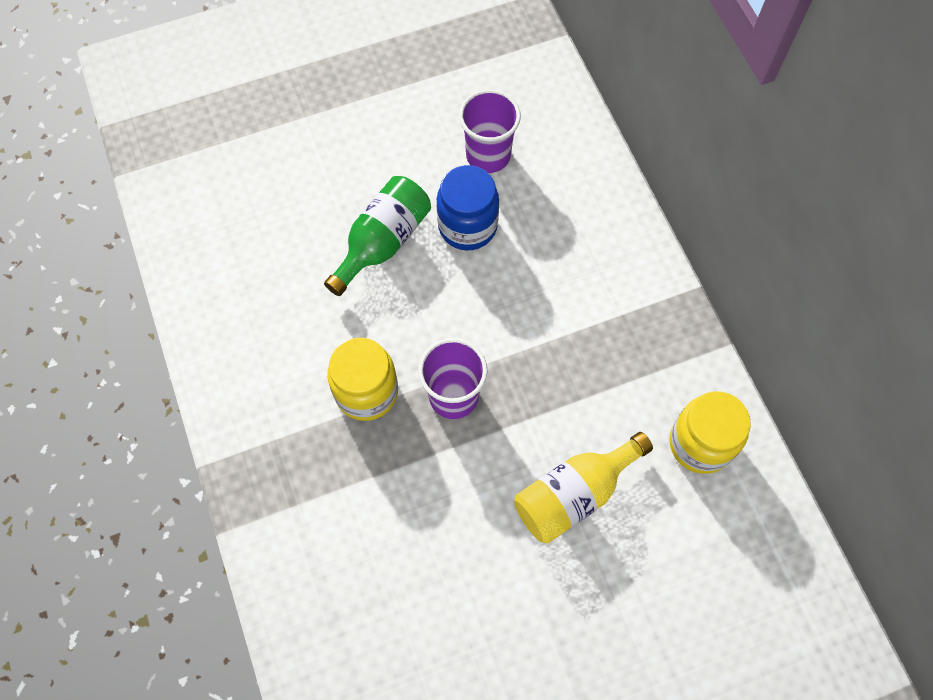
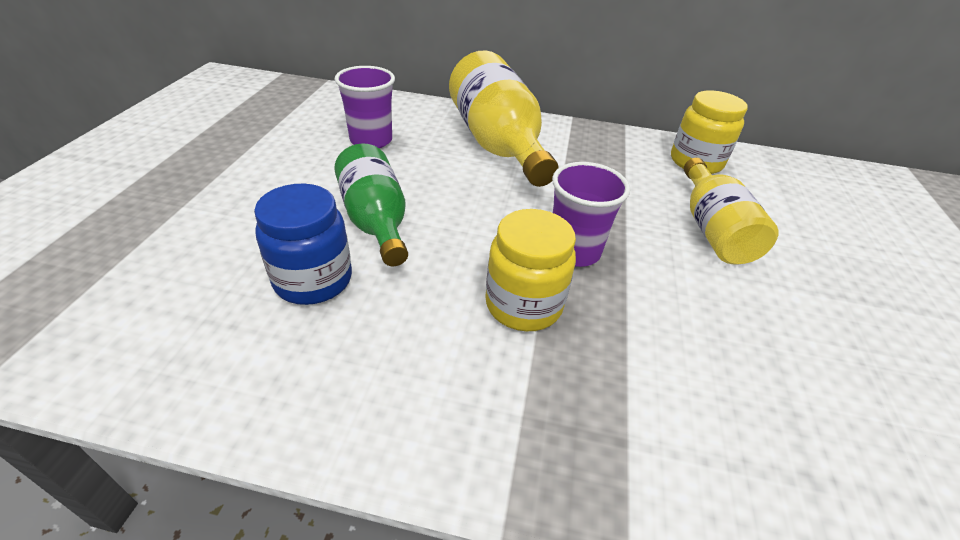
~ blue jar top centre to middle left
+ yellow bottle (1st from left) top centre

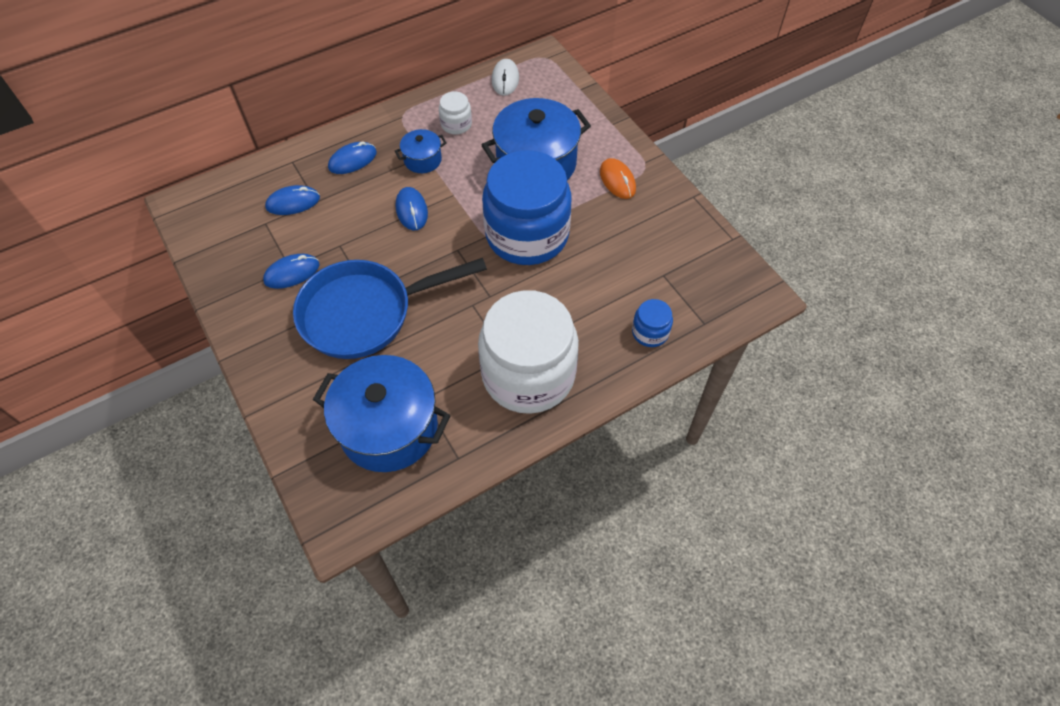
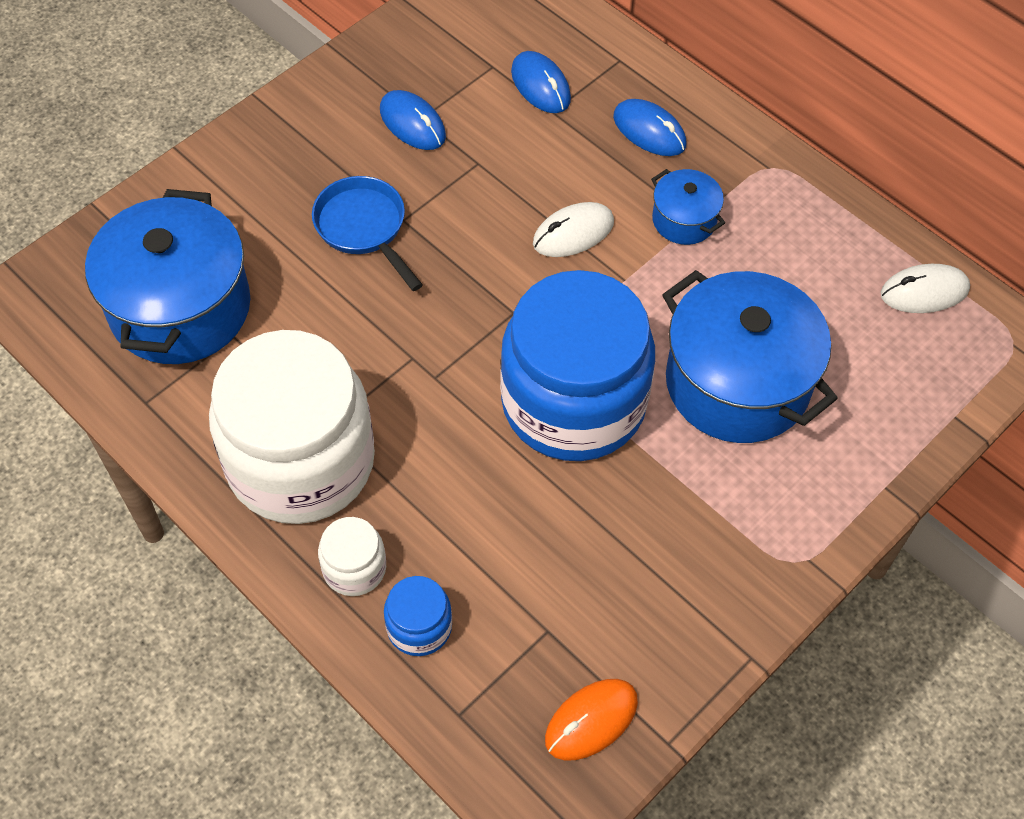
~ white jar (1st from left in the first image) top centre to white jar (2nd from left) bottom centre
~ orange mouse top centre to bottom centre
~ blue mouse (4th from left) top centre to white mouse (1st from left) top centre
~ blue pan centre = top centre x0.55

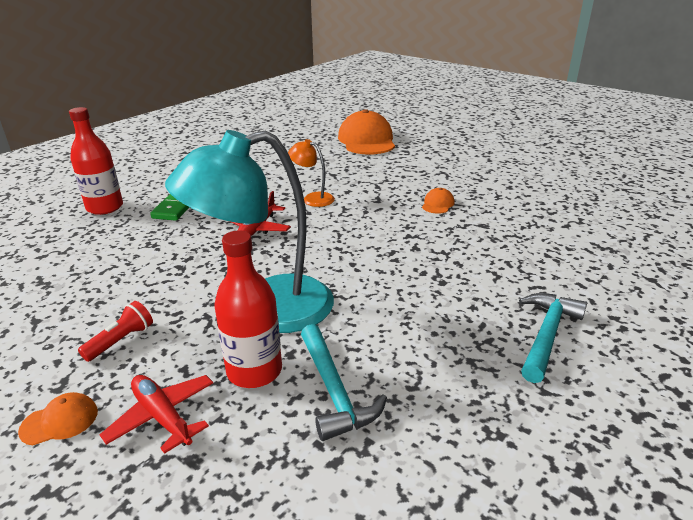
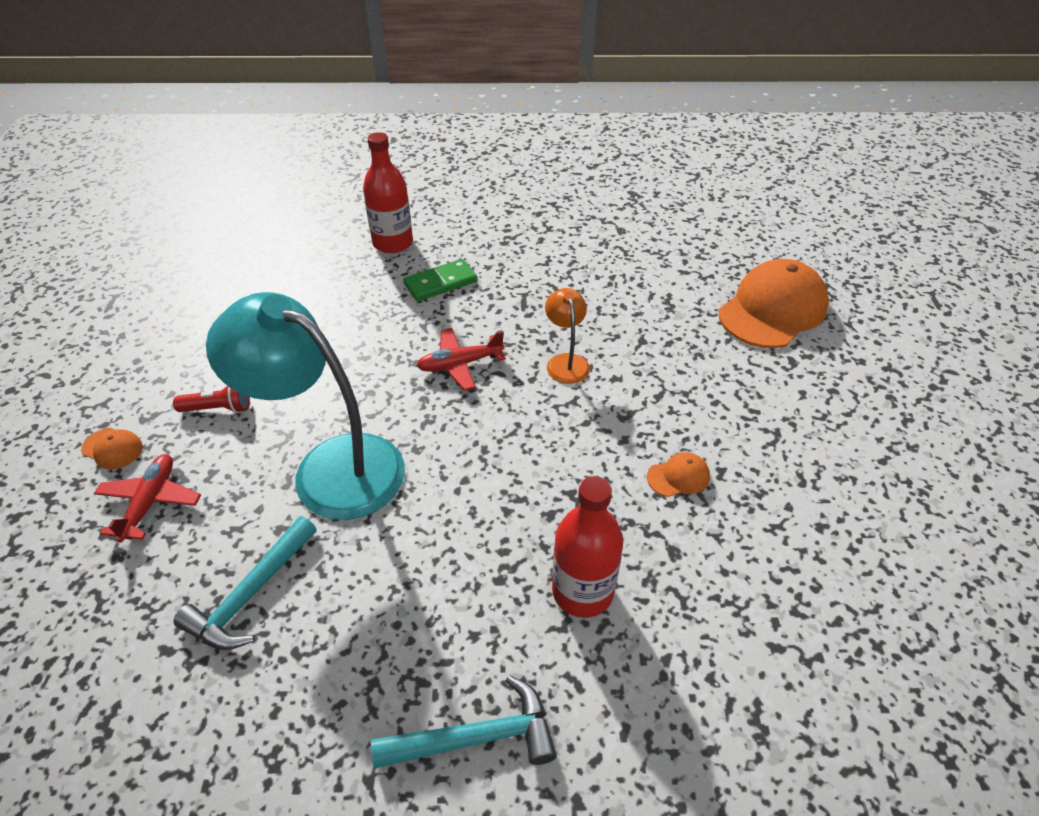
~ red bottle (2nd from left) centre to bottom centre

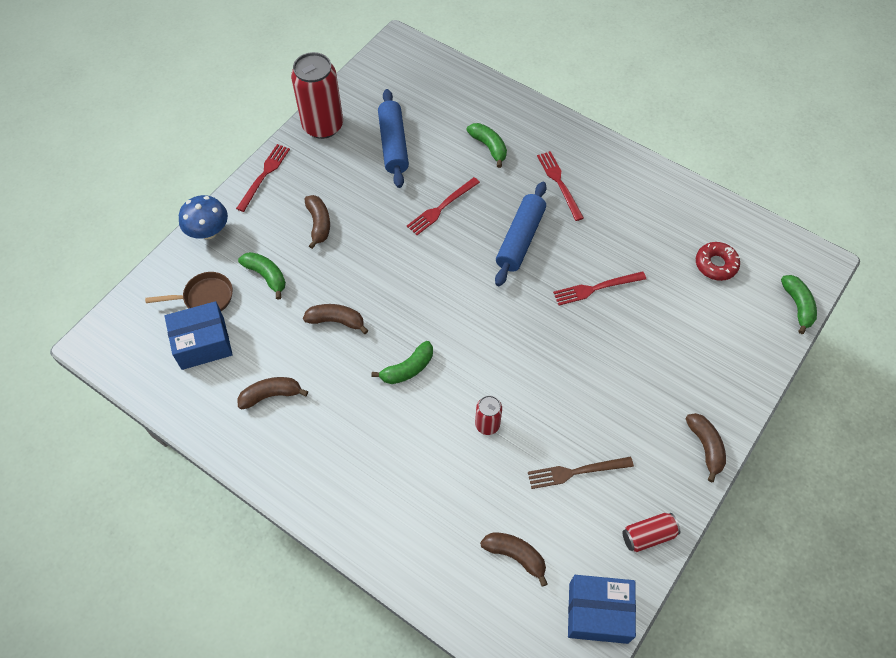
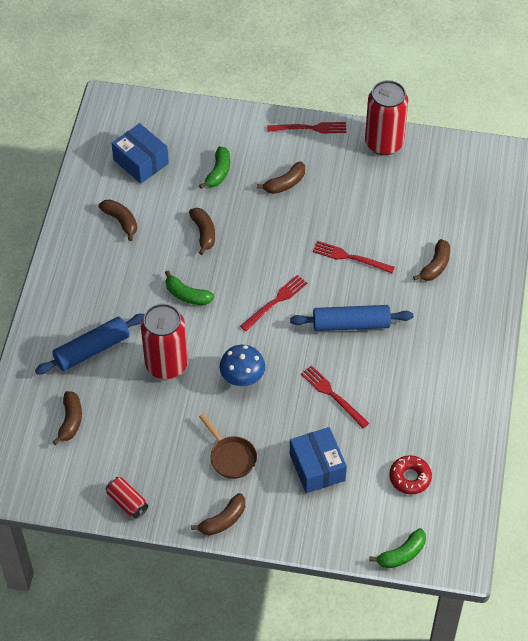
~ blue rolling pin (1st from left) top centre to middle left
~ green banana (3rd from left) top centre to brown banana (6th from left) middle right
~ red fork (3rd from left in the first image) top centre to red fork (1st from left) centre
~ blue mushroom top left to centre
~ brown pan middle left to bottom centre
~ red can (2nd from left) centre = middle left x2.02
- brown fork bottom centre
~ blue box (2nd from left) bottom right to bottom centre

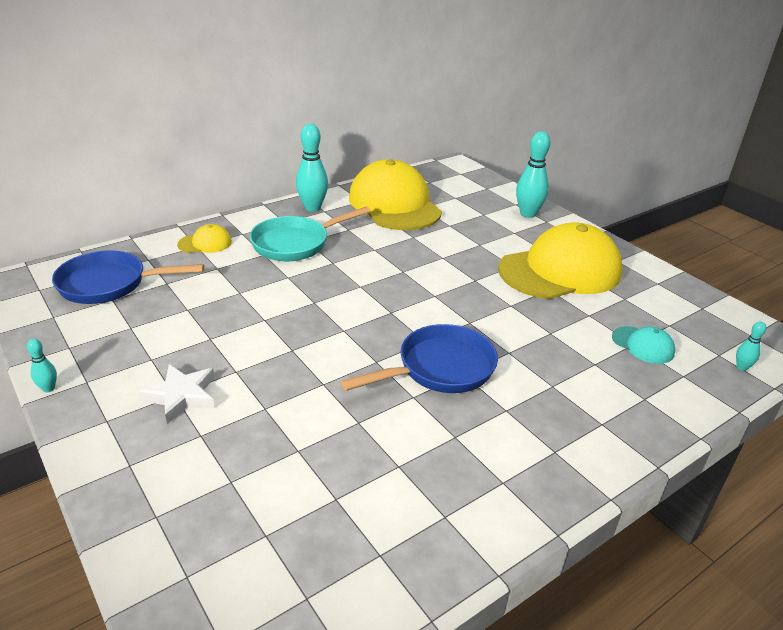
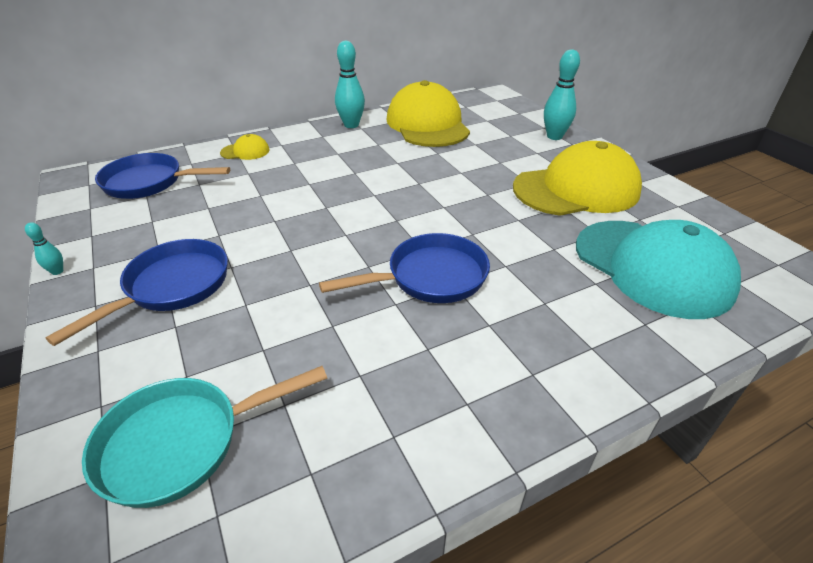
~ turquoise pan centre to bottom left
- turquoise bowling pin (4th from left) middle right
~ turquoise cap middle right = middle right x2.38
~ white star middle left to blue pan (1st from left) middle left

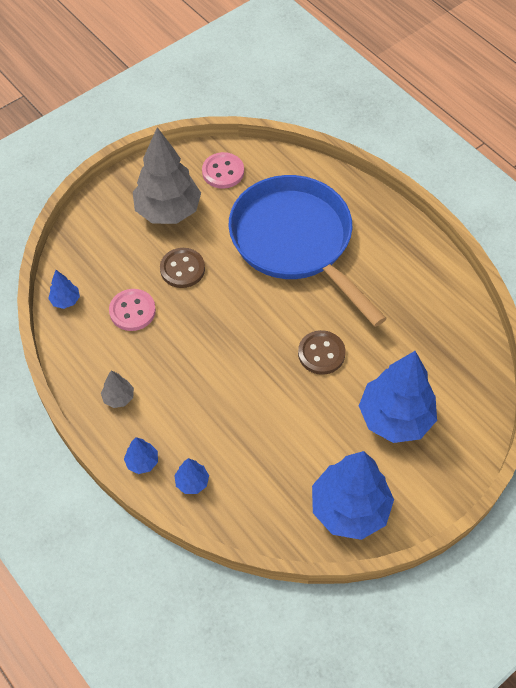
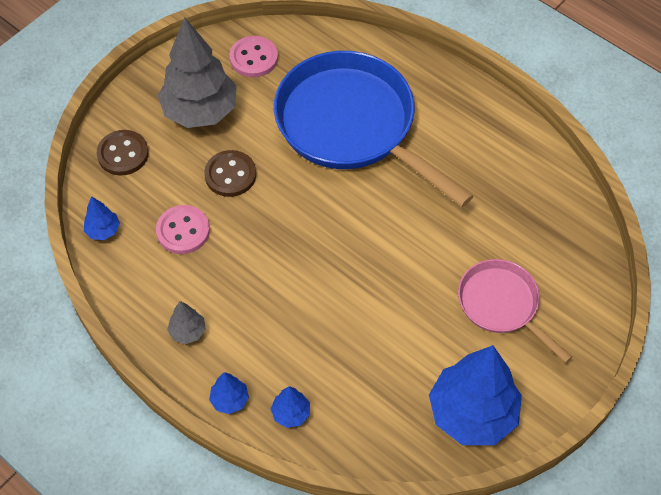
~ brown button (2nd from left in the first image) centre to brown button (1st from left) top left
~ blue tree (5th from left) middle right to pink pan middle right

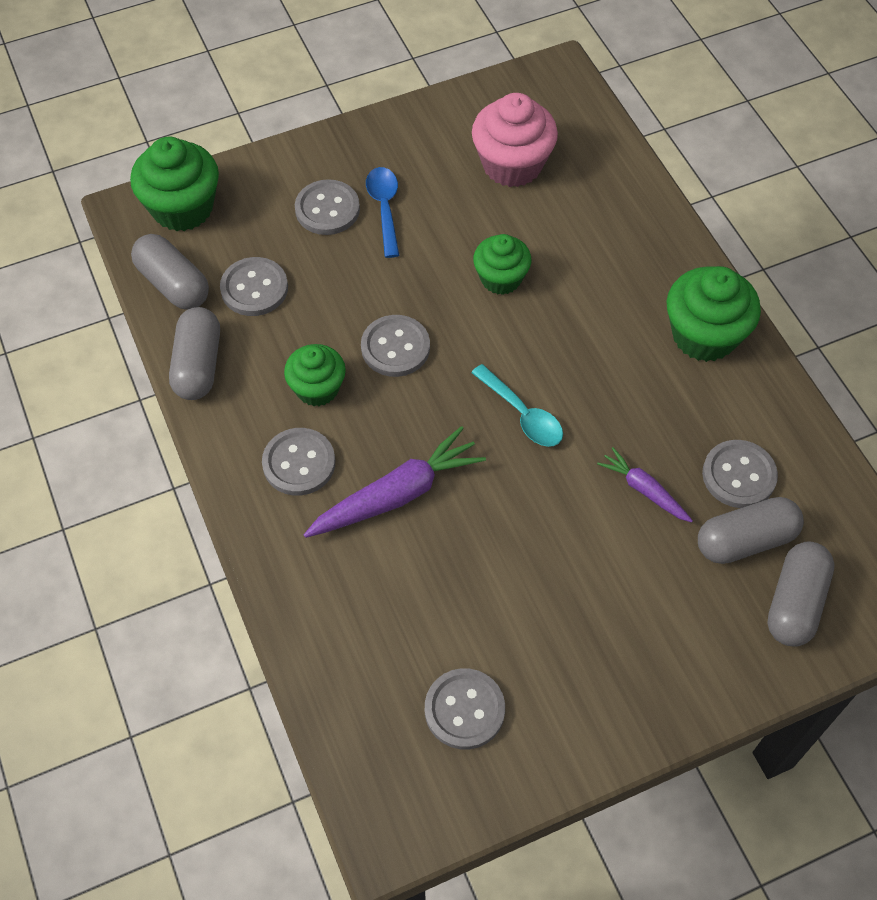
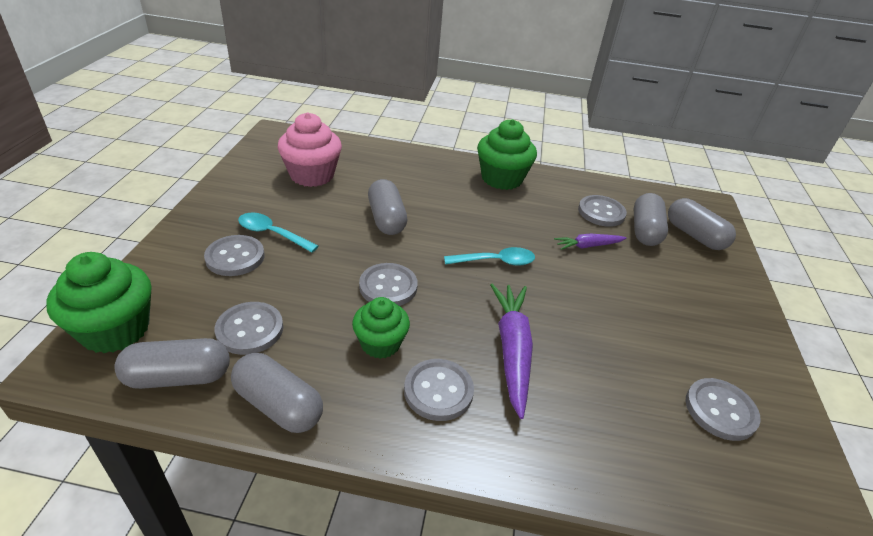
~ blue spoon top centre to turquoise spoon (1st from left) middle left
~ green cupcake (3rd from left) top centre to grey capsule (3rd from left) centre

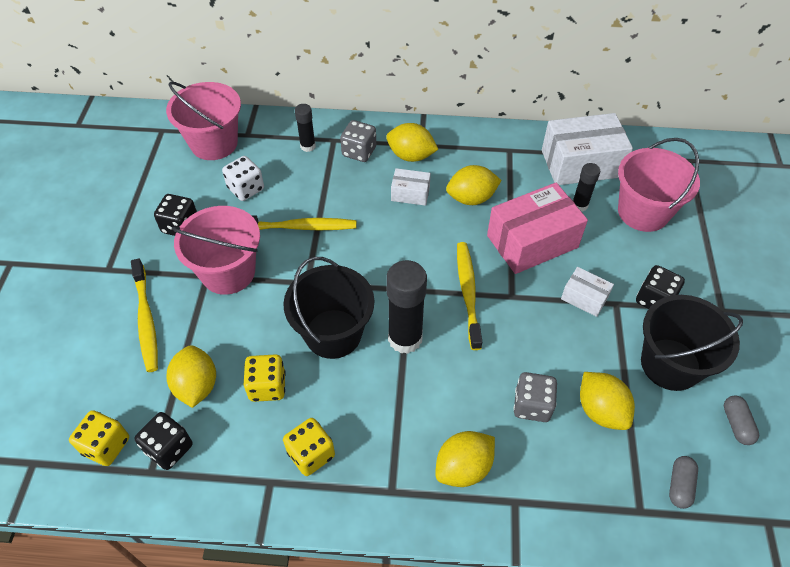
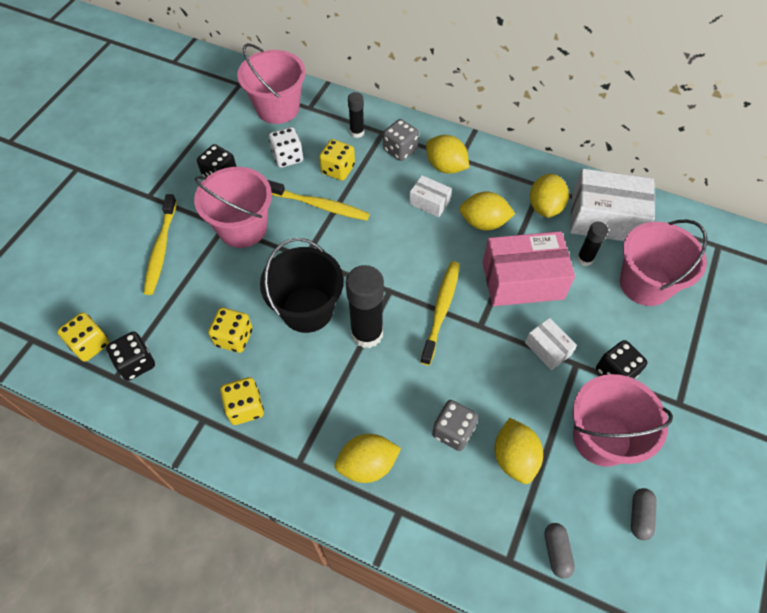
~ black bucket (2nd from left) middle right to pink bucket (3rd from left) bottom right
~ yellow lemon (1st from left in the first image) middle left to yellow lemon (5th from left) top right
~ grey capsule (1st from left) bottom right = bottom right 45 degrees counterclockwise
+ yellow dice (4th from left) top centre

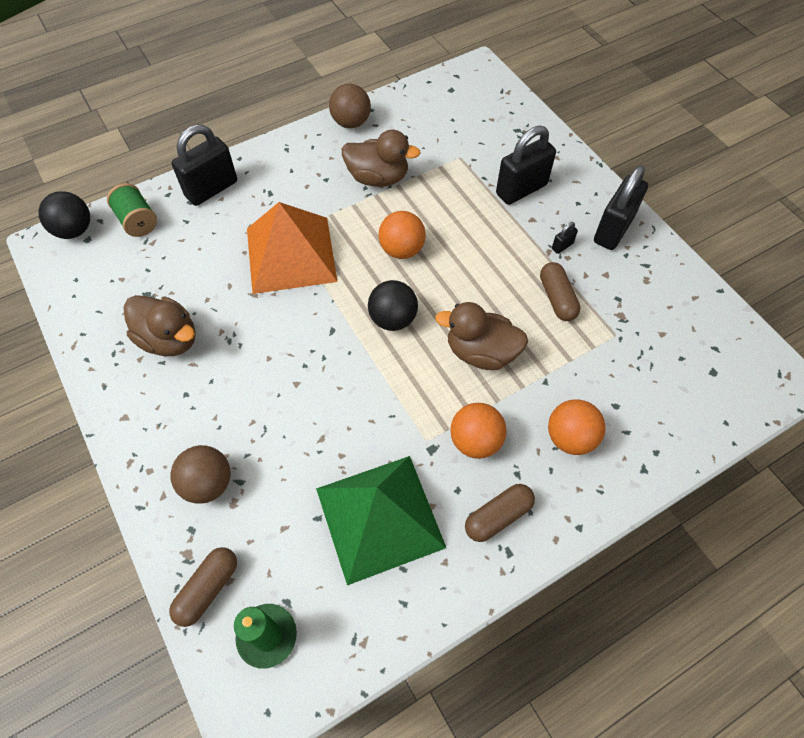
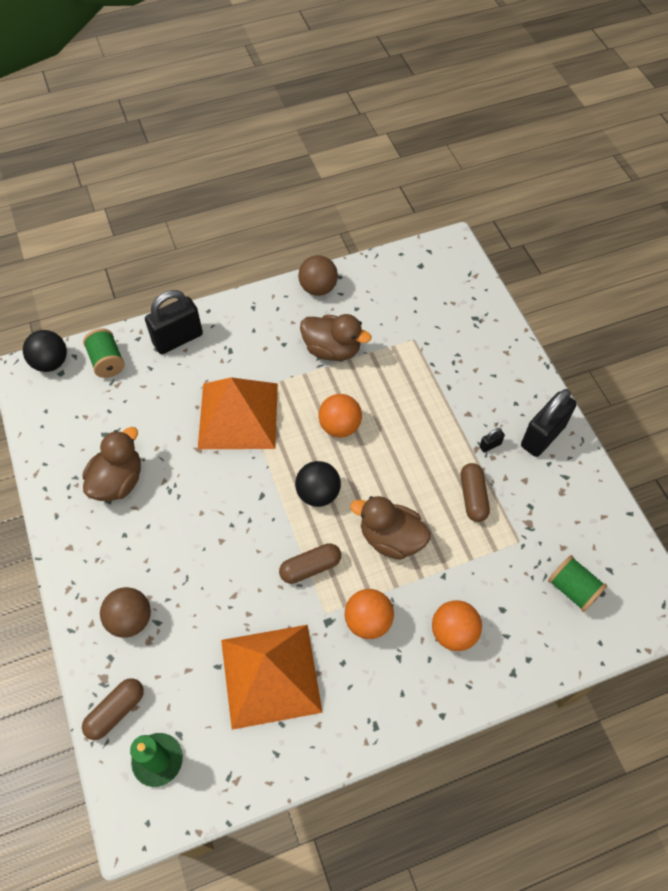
- black padlock (2nd from left) top centre
~ brown duck (1st from left) middle left = middle left 105 degrees counterclockwise
~ green pyramid bottom centre to orange pyramid (2nd from left) bottom centre
~ brown capsule (2nd from left) bottom centre to centre
+ green spool (2nd from left) middle right

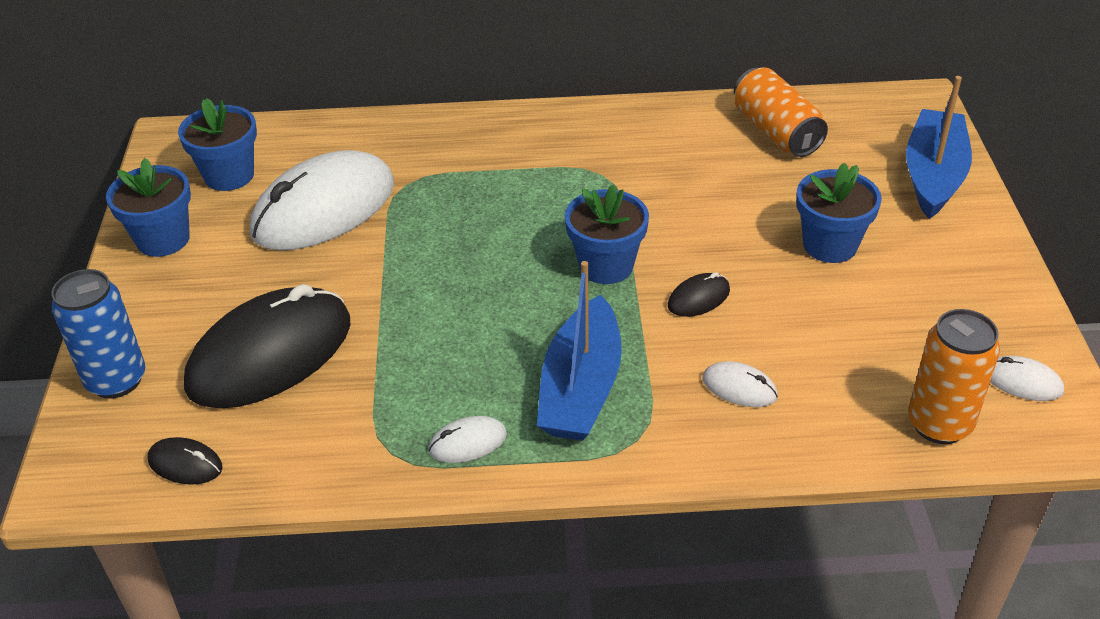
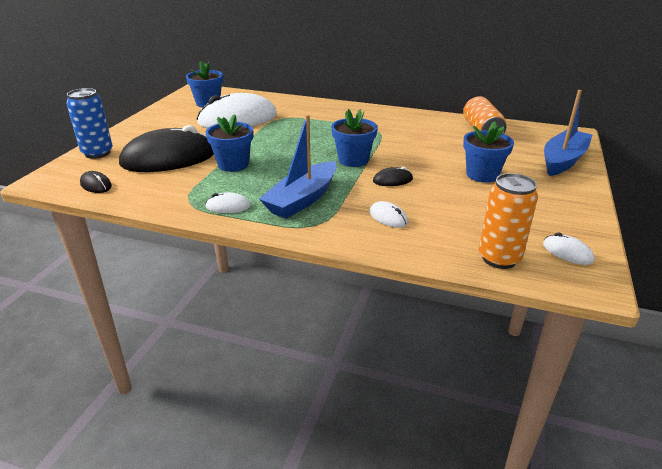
~ blue flower pot (1st from left in the first image) middle left to blue flower pot (2nd from left) top centre

